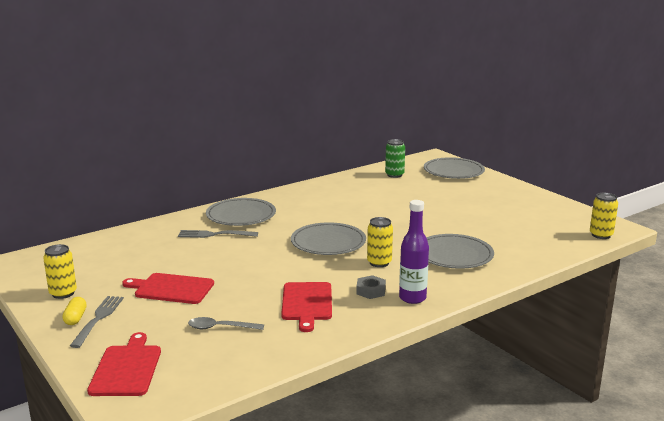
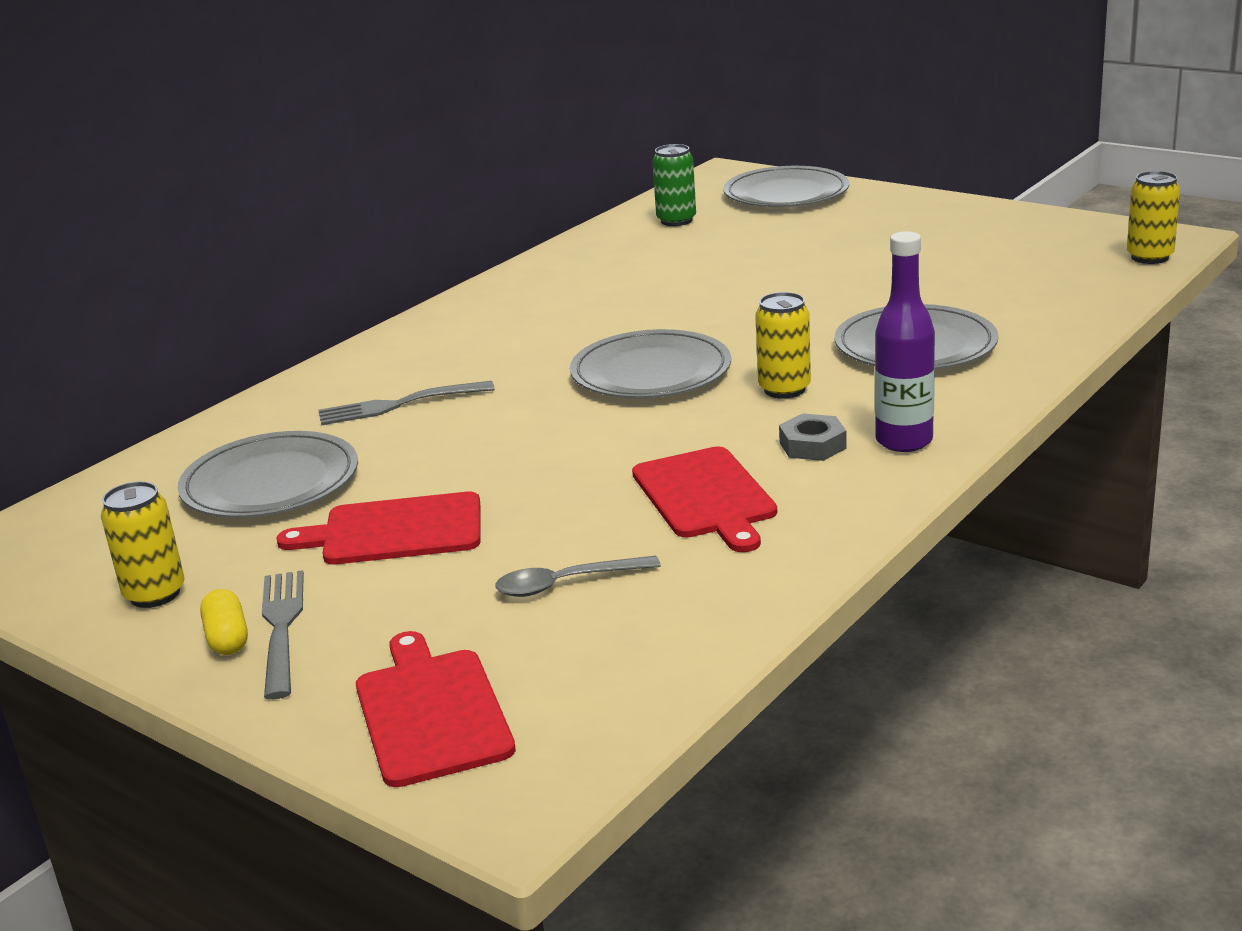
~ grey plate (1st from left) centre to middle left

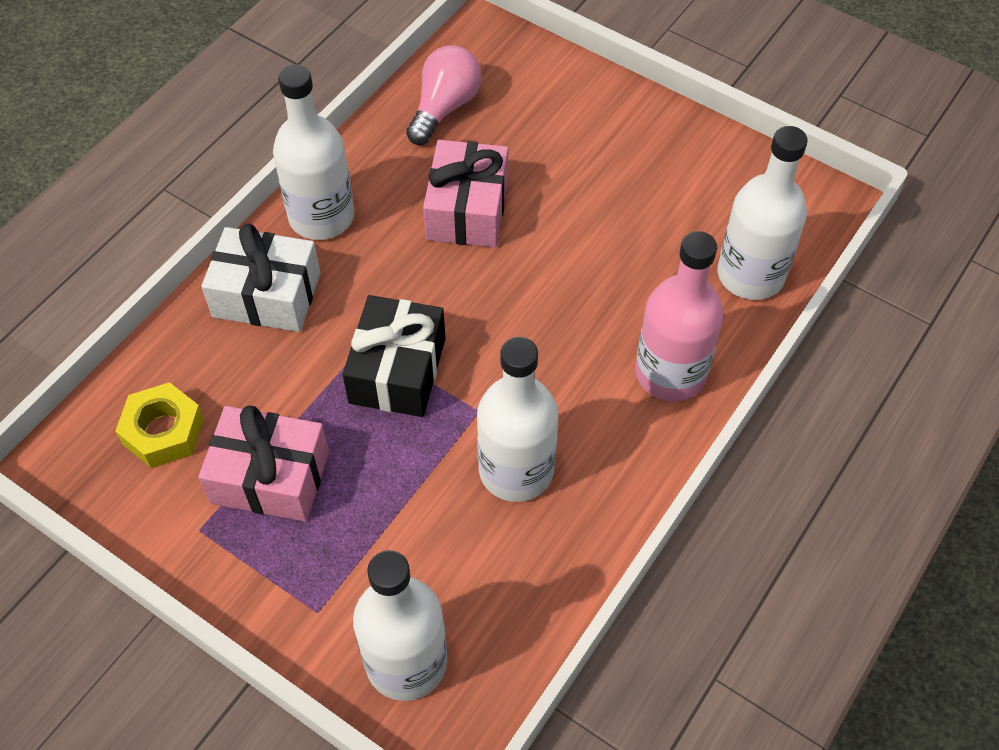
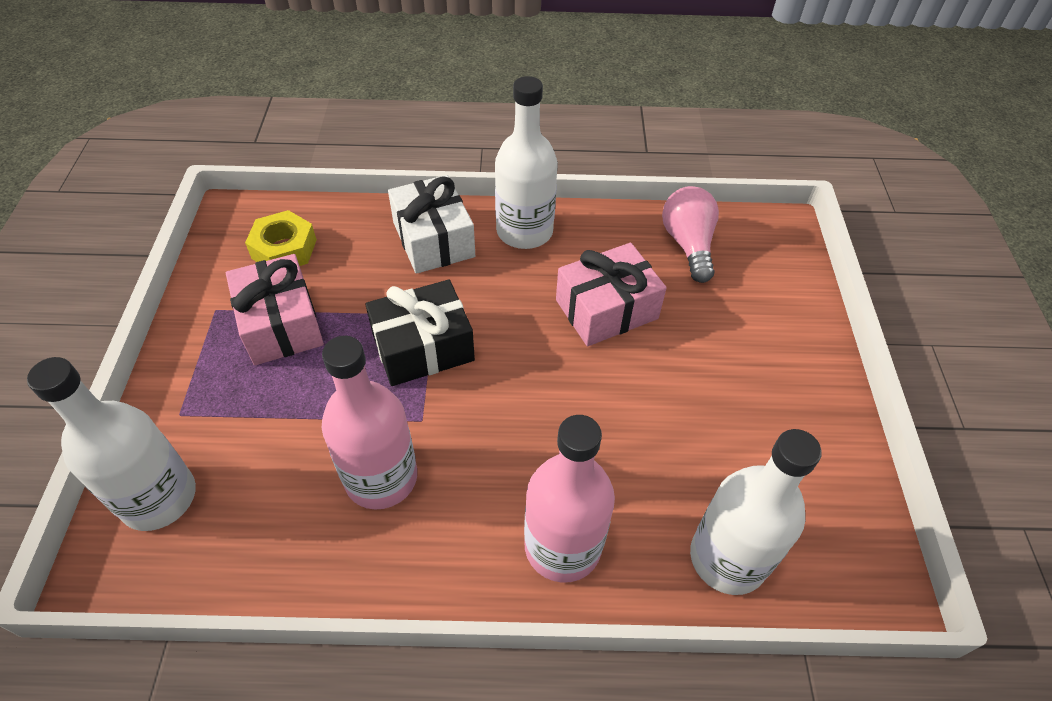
~ pink light bulb top centre = centre 90 degrees counterclockwise
~ white bottle (3rd from left) centre to pink bottle (1st from left) centre

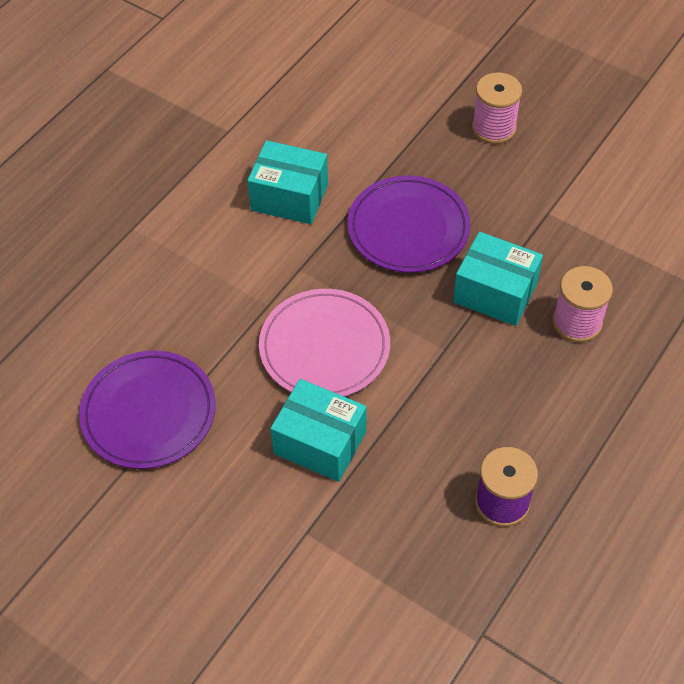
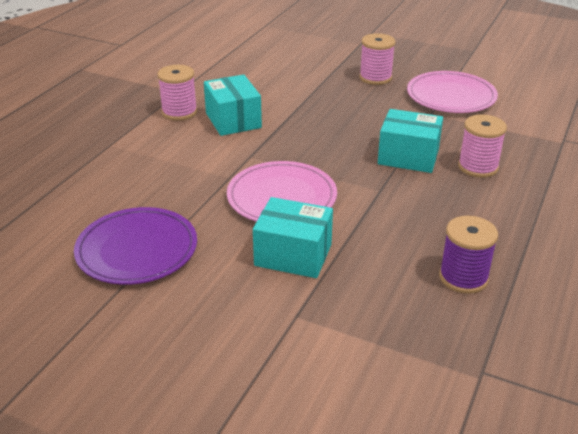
~ turquoise box (1st from left) top centre = top centre 60 degrees clockwise
- purple plate (2nd from left) top centre
+ pink spool (1st from left) top left
+ pink plate (2nd from left) top right

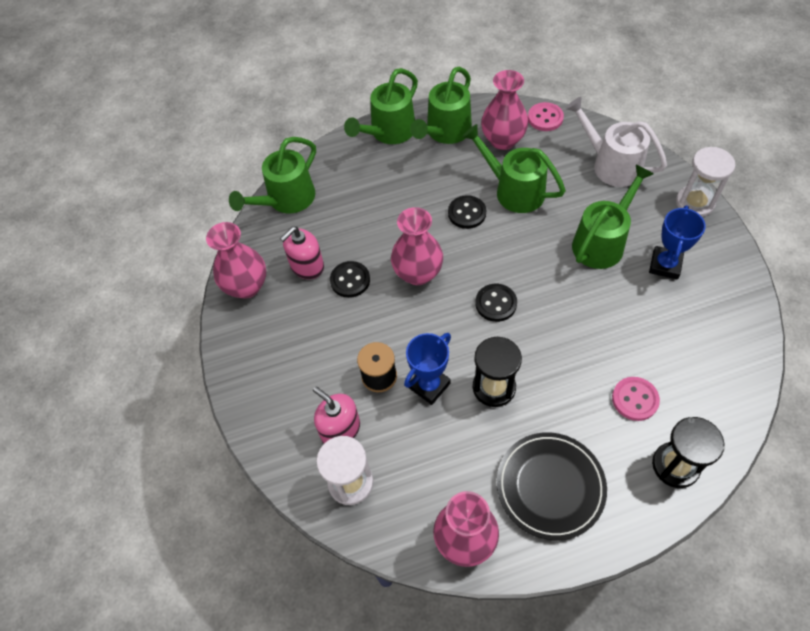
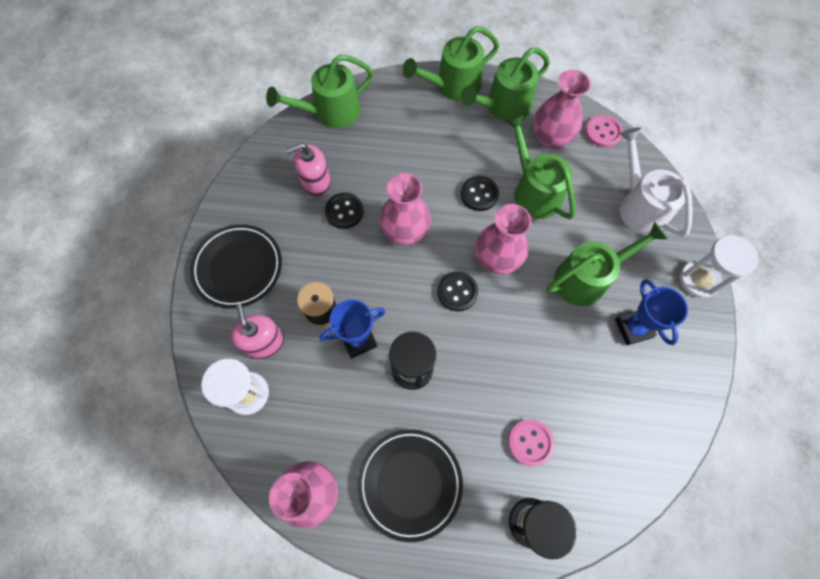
~ blue trophy (2nd from left) middle right = middle right 60 degrees counterclockwise
~ pink vase (1st from left in the first image) middle left to pink vase (3rd from left) centre
+ black plate (1st from left) middle left

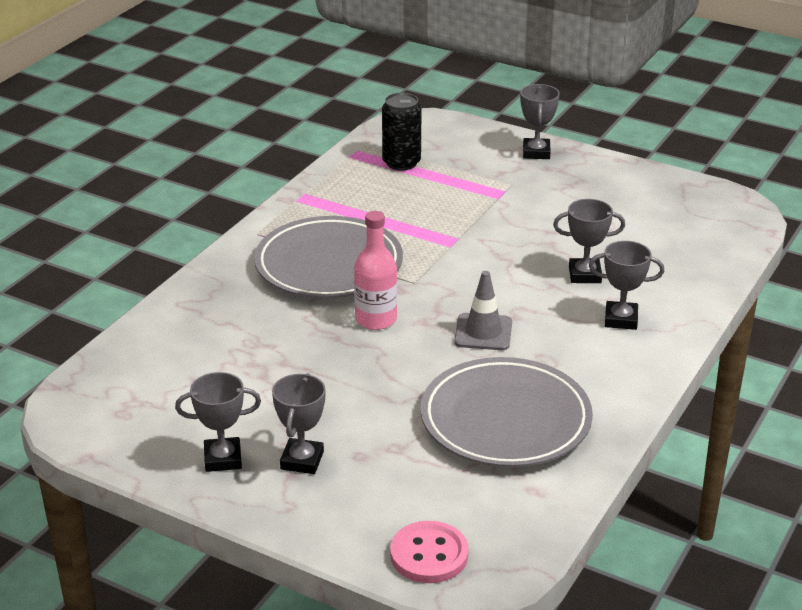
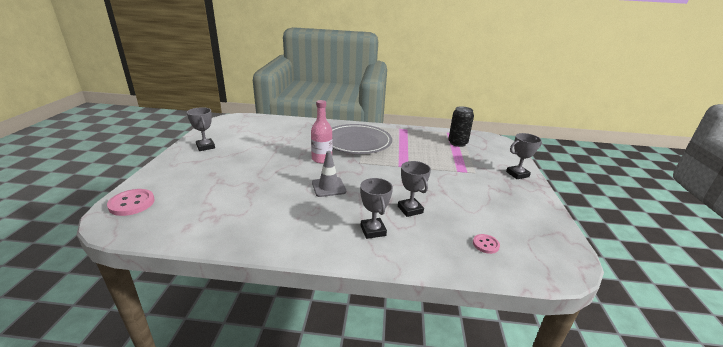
- grey plate (2nd from left) bottom centre
- grey trophy (2nd from left) bottom centre
+ pink button (2nd from left) bottom right

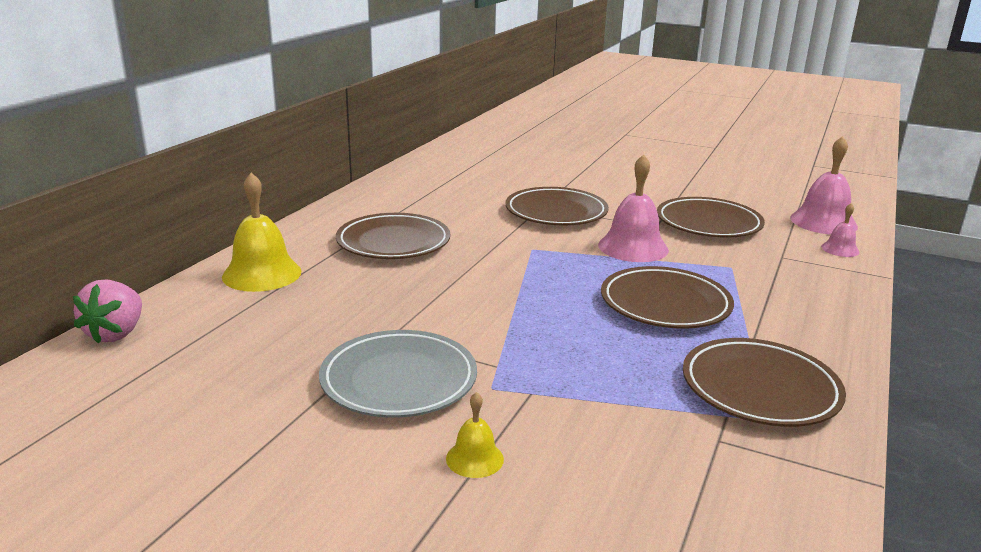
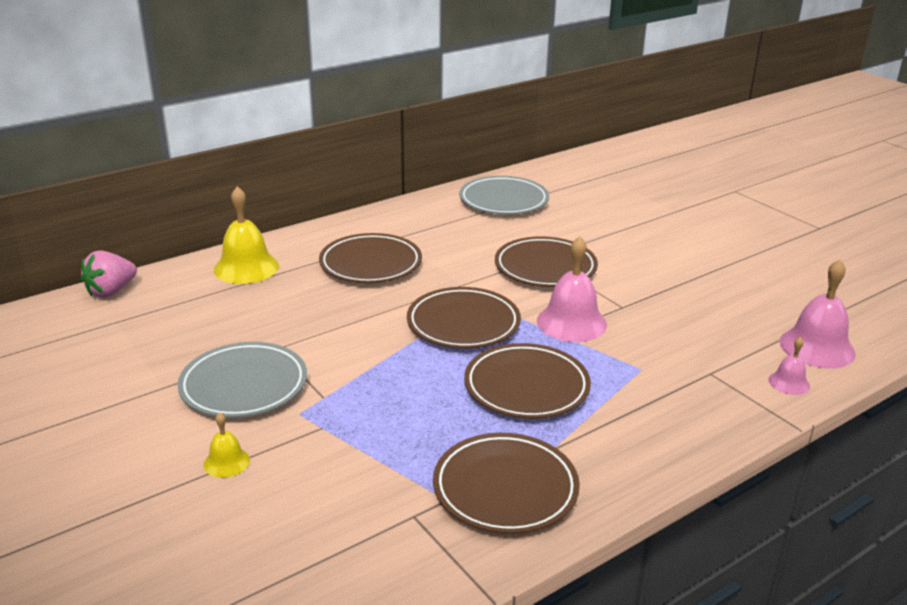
~ brown plate (4th from left in the first image) middle right to brown plate (2nd from left) centre
+ grey plate (2nd from left) top centre

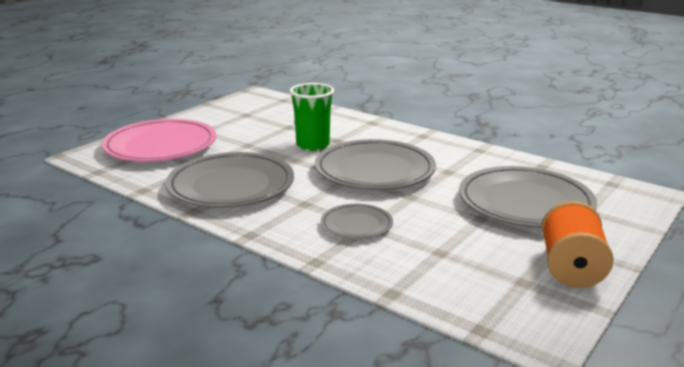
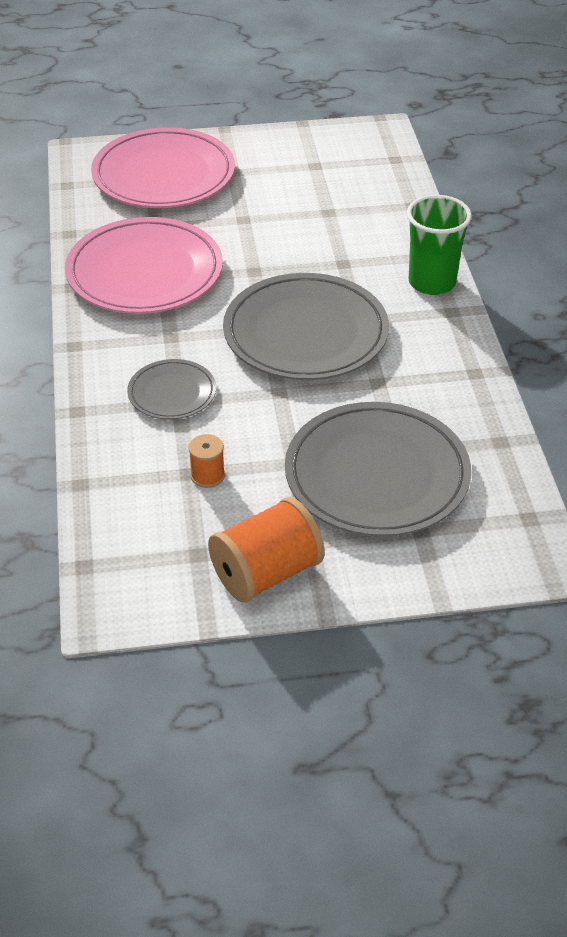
~ green cup top centre to top right
~ grey plate (1st from left) centre to pink plate (1st from left) top left
+ orange spool (1st from left) centre

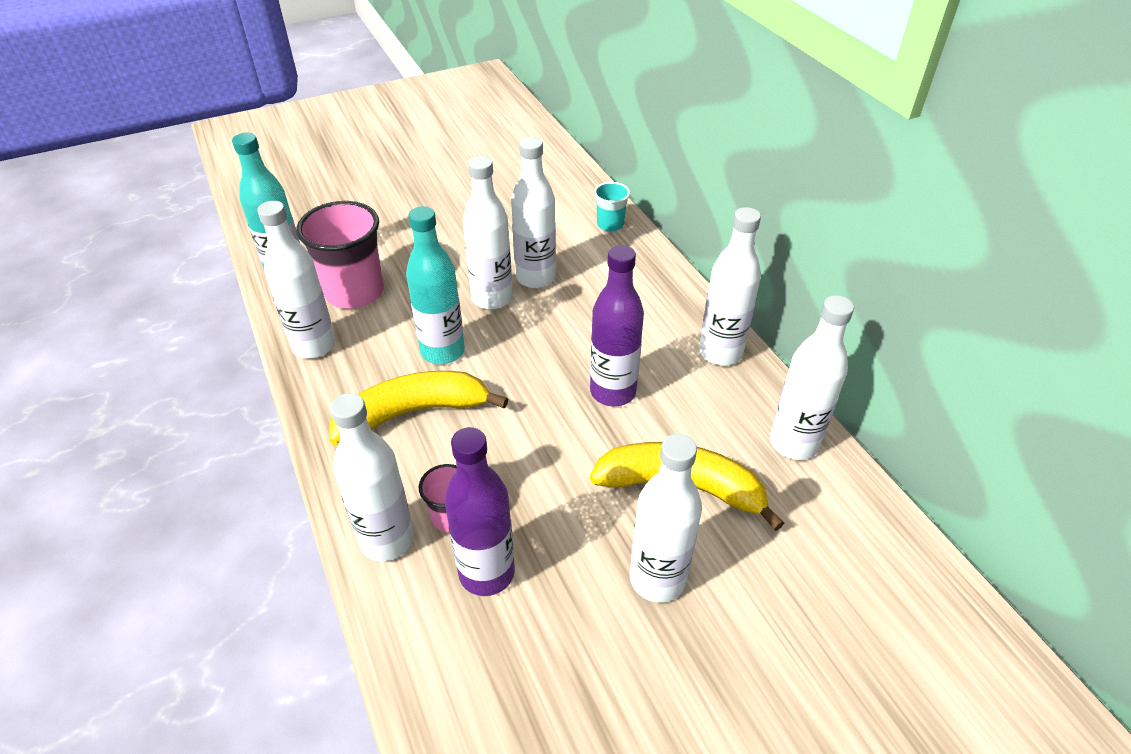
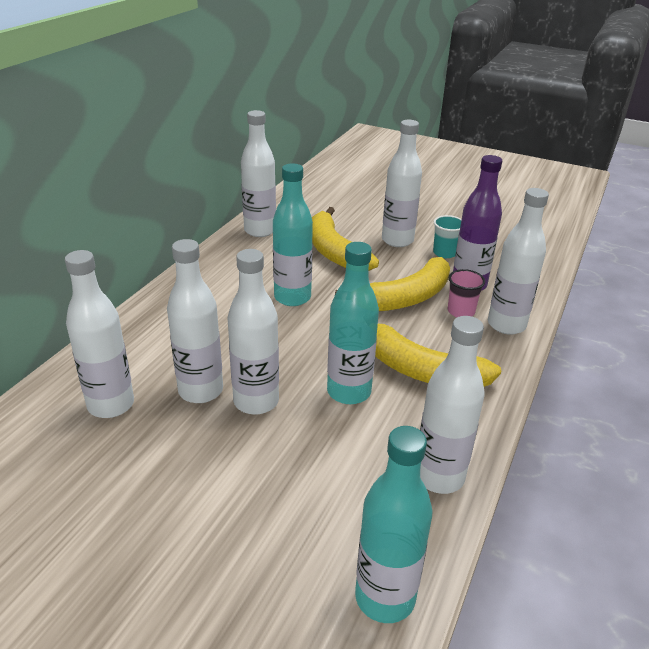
~ turquoise cup top centre to middle right
- pink cup (1st from left) middle left
~ white bottle (6th from left in the first image) centre to white bottle (1st from left) middle left
~ purple bottle (2nd from left) centre to turquoise bottle (1st from left) centre
+ yellow banana (2nd from left) centre

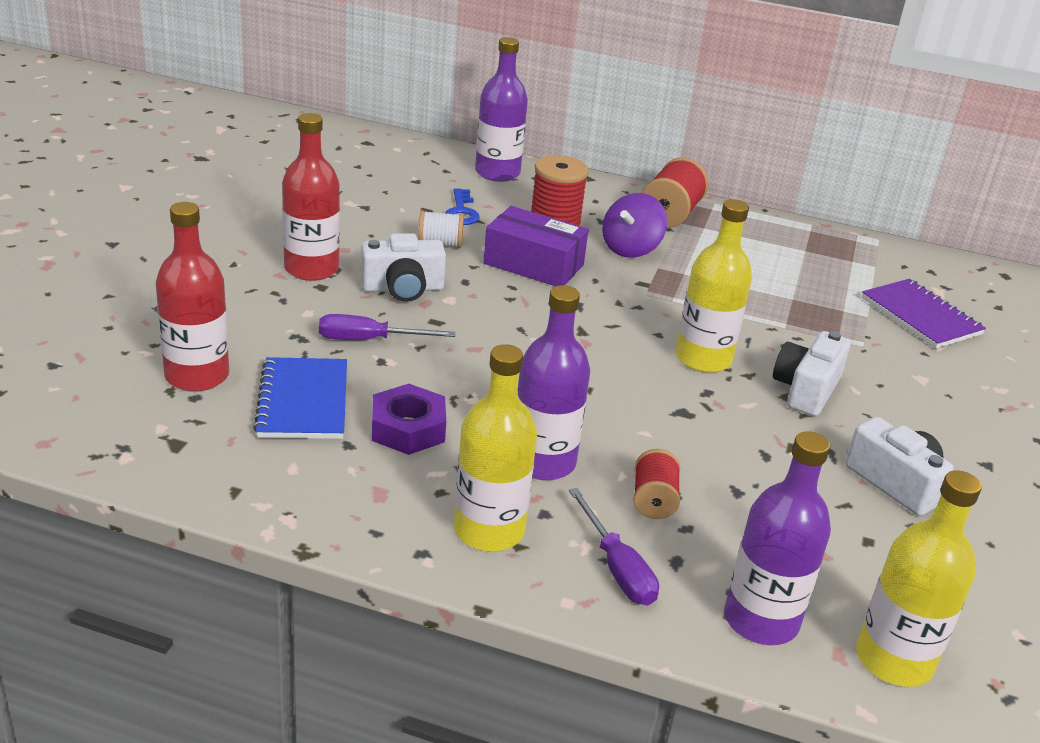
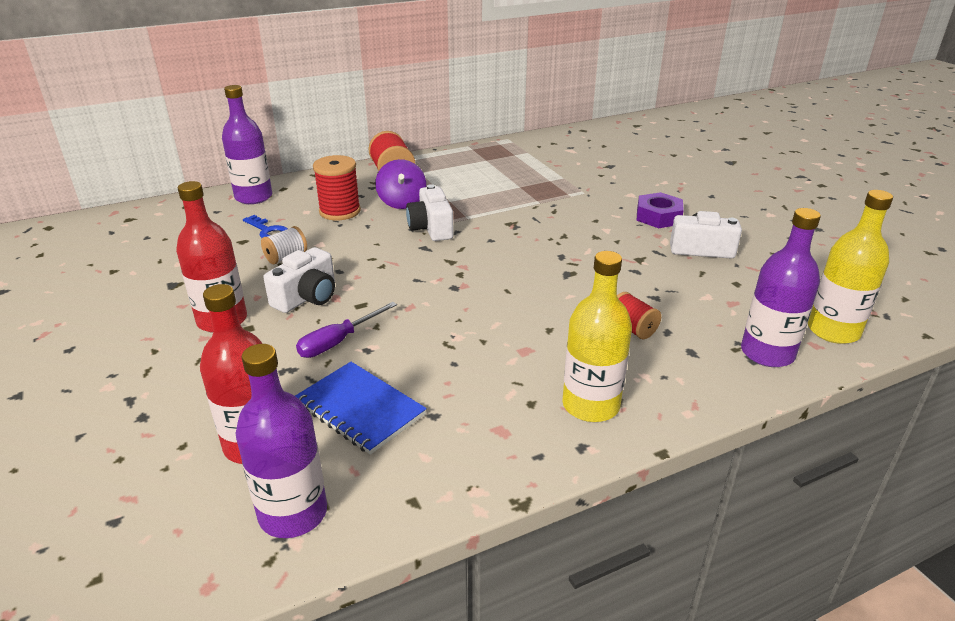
- yellow bottle (2nd from left) middle right
- purple box top centre
- purple notebook middle right
~ purple bottle (2nd from left) centre to bottom left
~ white camera (2nd from left) middle right to centre
~ purple nut centre to middle right
- purple screwdriver (2nd from left) bottom centre

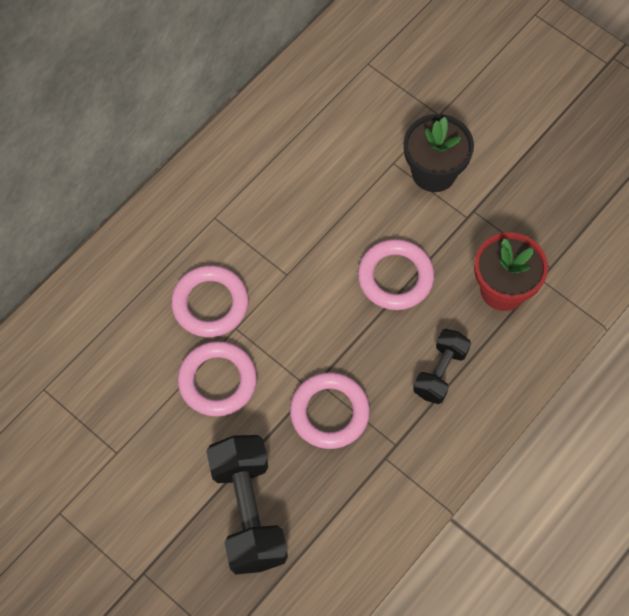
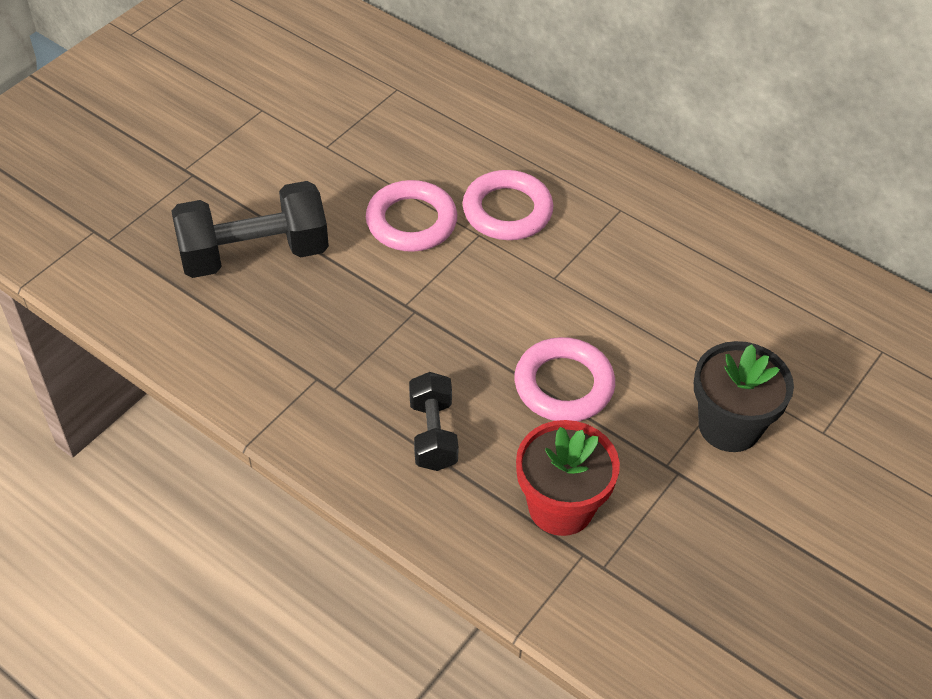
~ black dumbbell (2nd from left) middle right = centre 60 degrees clockwise
- pink ring (3rd from left) centre

